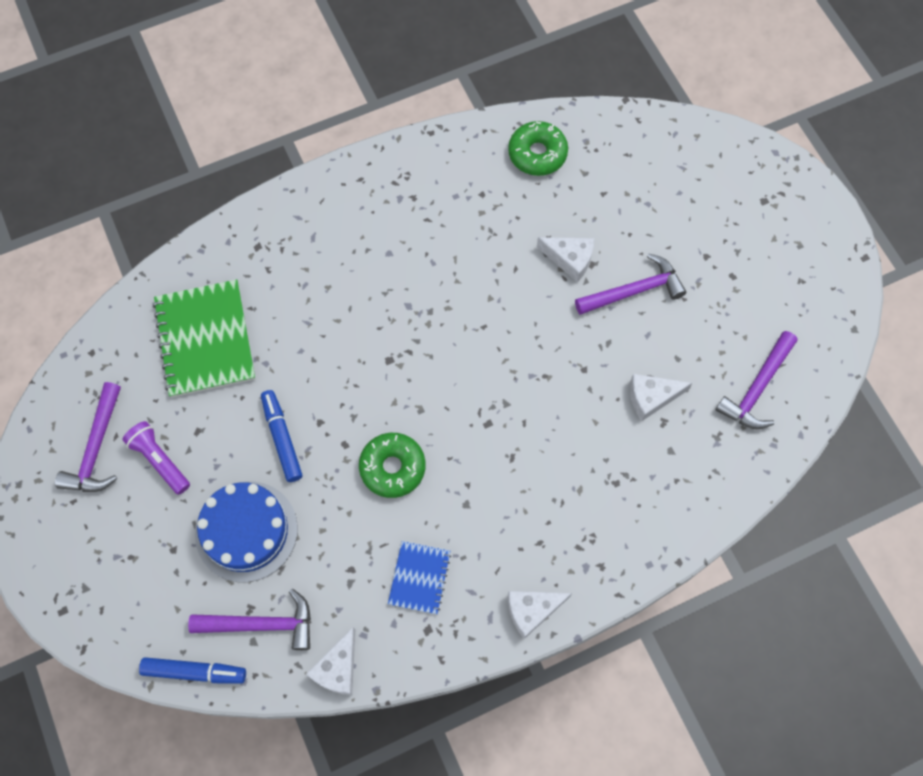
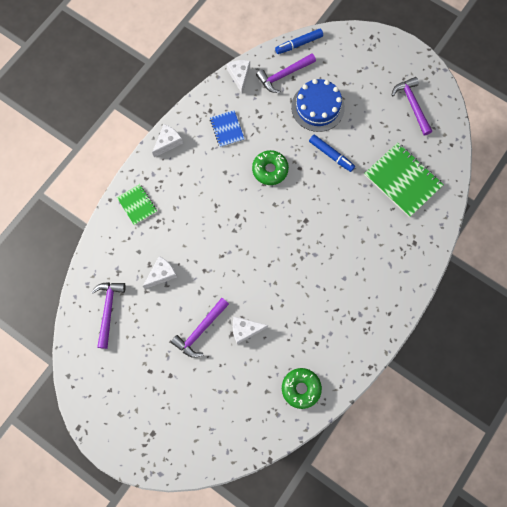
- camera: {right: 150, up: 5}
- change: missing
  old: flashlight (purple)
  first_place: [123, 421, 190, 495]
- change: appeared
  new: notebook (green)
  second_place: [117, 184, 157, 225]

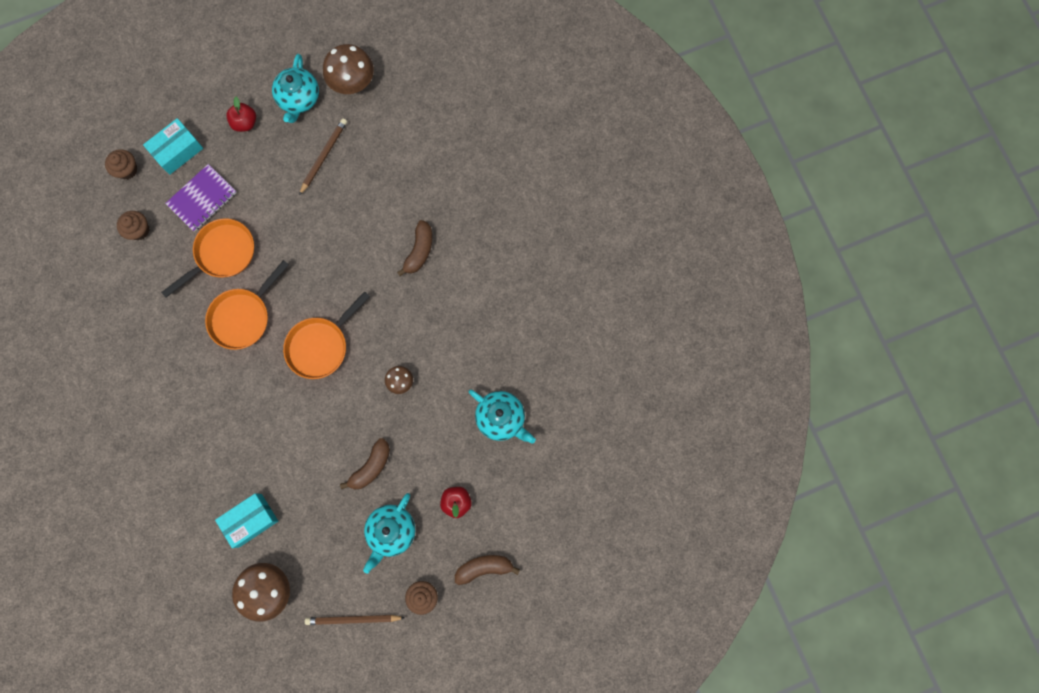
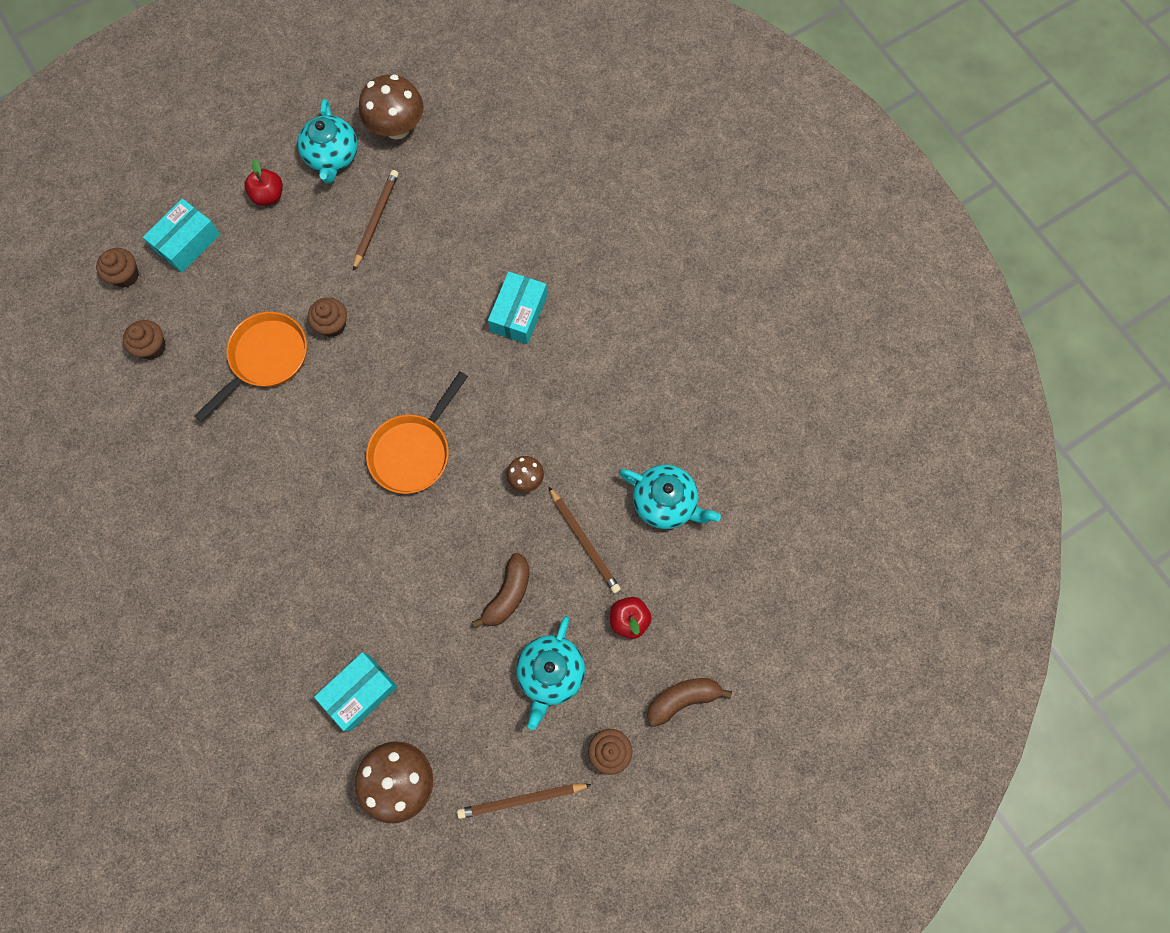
- camera: {right: -10, up: -5}
- change: missing
  old: notebook (purple)
  first_place: [165, 164, 237, 232]
- change: missing
  old: pan (orange)
  first_place: [205, 260, 289, 350]
- change: exchanged
  old: banana (brown)
  new: box (turquoise)
  first_place: [397, 220, 432, 276]
  second_place: [488, 271, 547, 344]
- change: appeared
  new: cupcake (brown)
  second_place: [308, 297, 347, 337]
- change: appeared
  new: pencil (brown)
  second_place: [549, 487, 621, 594]

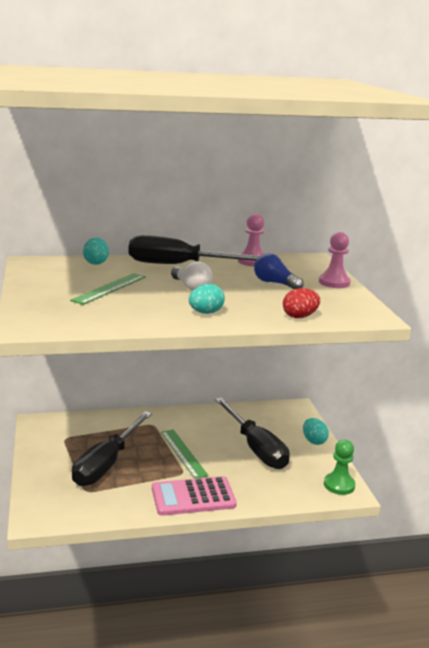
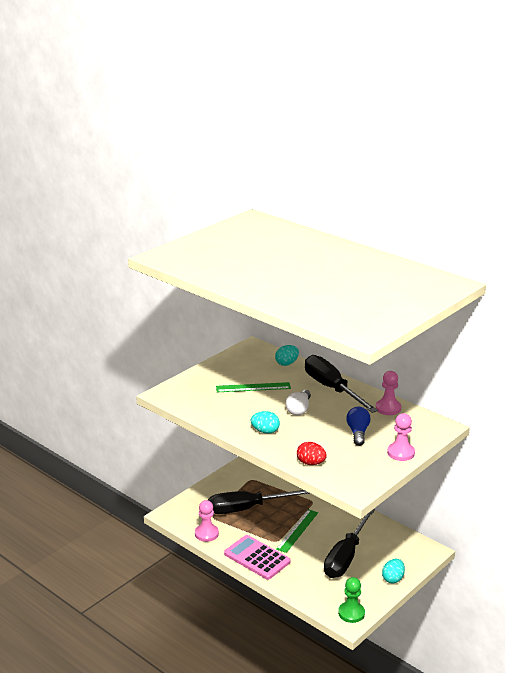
- camera: {right: 55, up: 5}
- change: appeared
  new: pawn (pink)
  second_place: [195, 500, 219, 542]

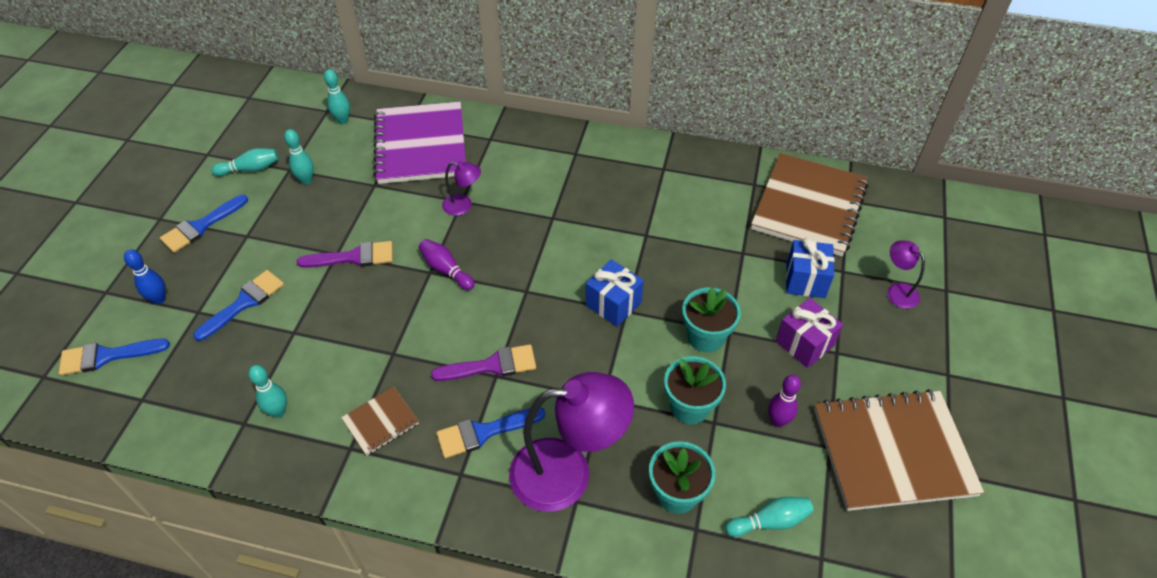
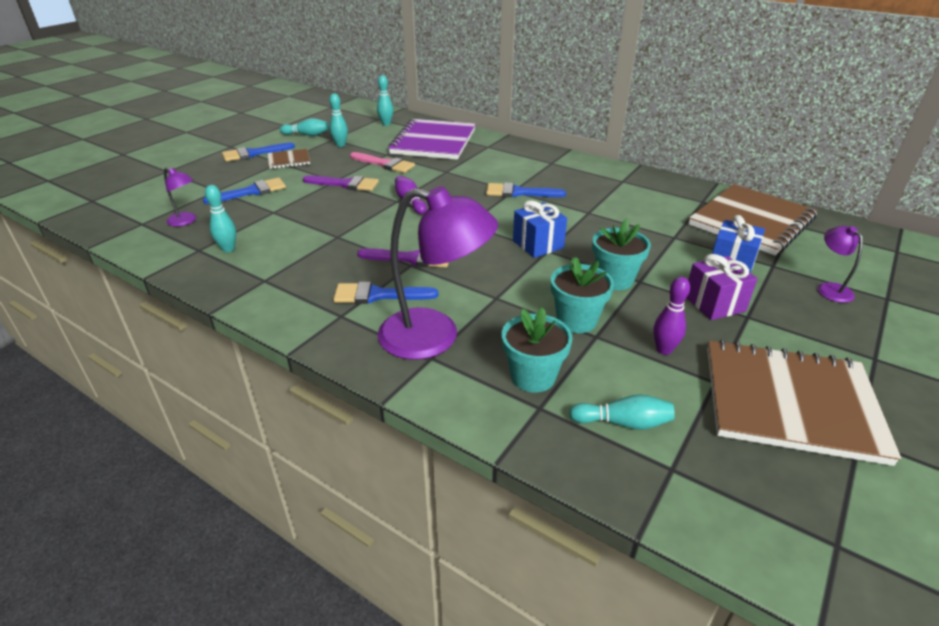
- camera: {right: 20, up: -15}
- change: relocated
  old: brush (blue)
  first_place: [59, 339, 170, 375]
  second_place: [486, 182, 566, 197]
- change: missing
  old: bowling pin (blue)
  first_place: [124, 249, 166, 304]
- change: relocated
  old: notebook (brown)
  first_place: [341, 387, 419, 456]
  second_place: [268, 149, 310, 169]
- change: relocated
  old: lamp (purple)
  first_place: [442, 161, 481, 216]
  second_place: [164, 168, 196, 227]
- change: appeared
  new: brush (pink)
  second_place: [350, 152, 415, 173]

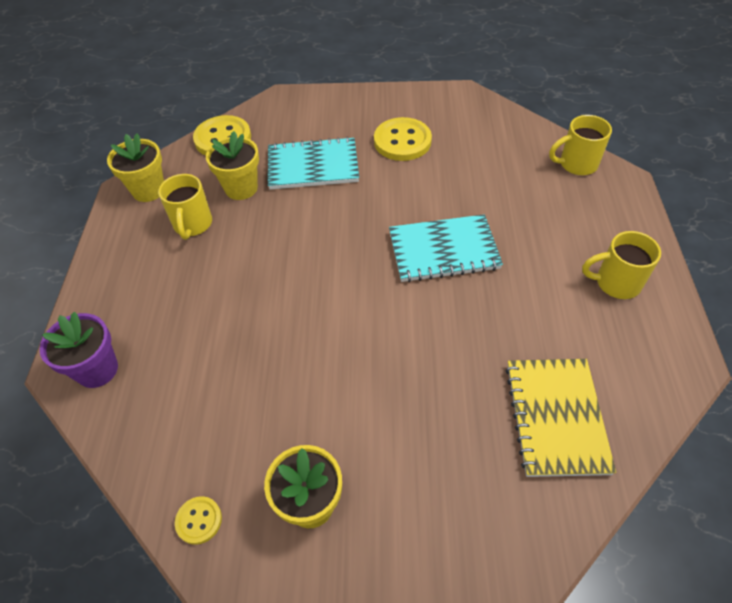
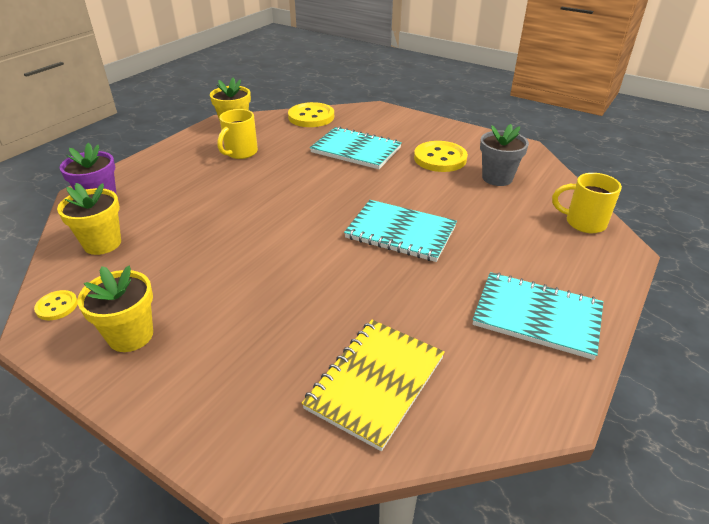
- camera: {right: 30, up: -15}
- change: relocated
  old: flower pot (yellow)
  first_place: [206, 131, 259, 200]
  second_place: [57, 183, 121, 255]
- change: exchanged
  old: mug (yellow)
  new: notebook (turquoise)
  first_place: [582, 231, 661, 299]
  second_place: [473, 272, 603, 360]
- change: appeared
  new: flower pot (grey)
  second_place: [480, 124, 529, 186]

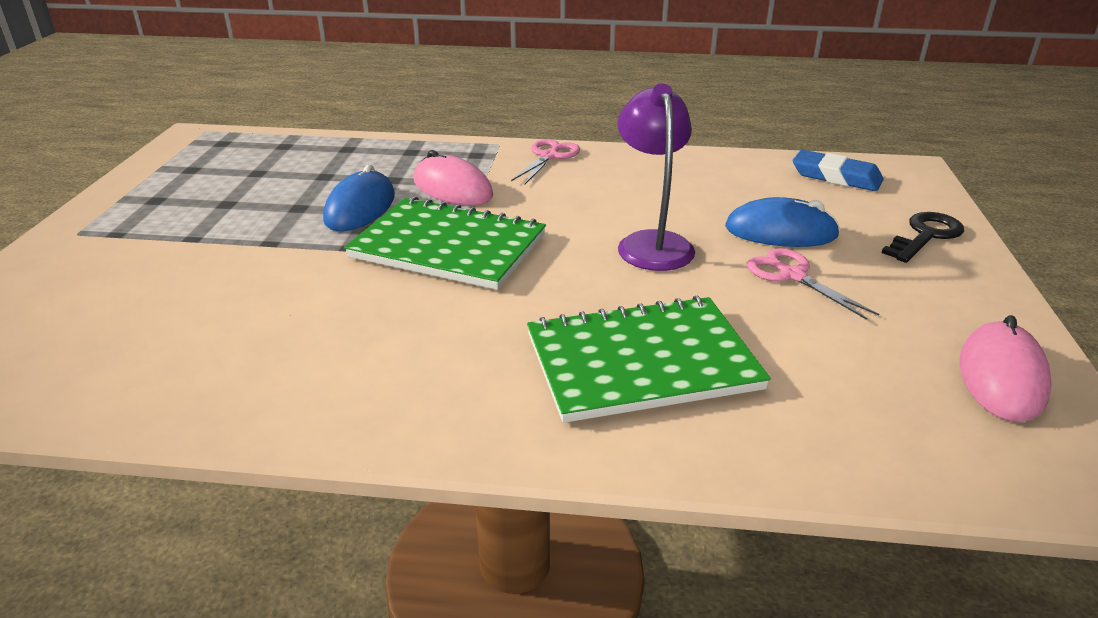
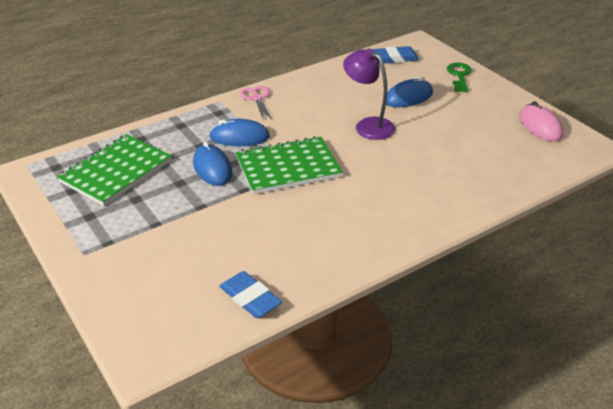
- camera: {right: -40, up: 5}
- change: colour
  old: mouse (pink)
  new: mouse (blue)
  first_place: [413, 150, 493, 205]
  second_place: [209, 119, 270, 146]
- change: relocated
  old: notebook (green)
  first_place: [527, 296, 771, 423]
  second_place: [57, 134, 172, 206]
- change: missing
  old: scissors (pink)
  first_place: [747, 248, 879, 320]
- change: colour
  old: key (black)
  new: key (green)
  first_place: [881, 212, 964, 263]
  second_place: [447, 63, 472, 92]
- change: appeared
  new: eraser (blue)
  second_place: [219, 271, 282, 318]

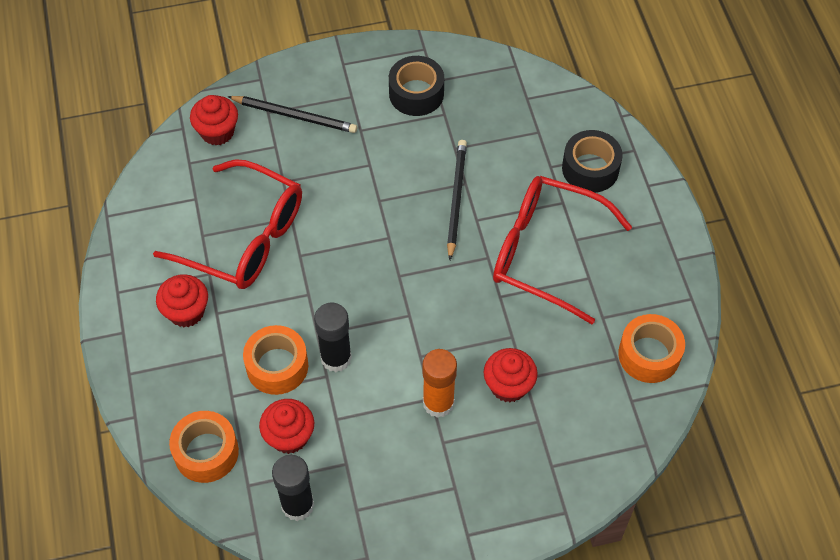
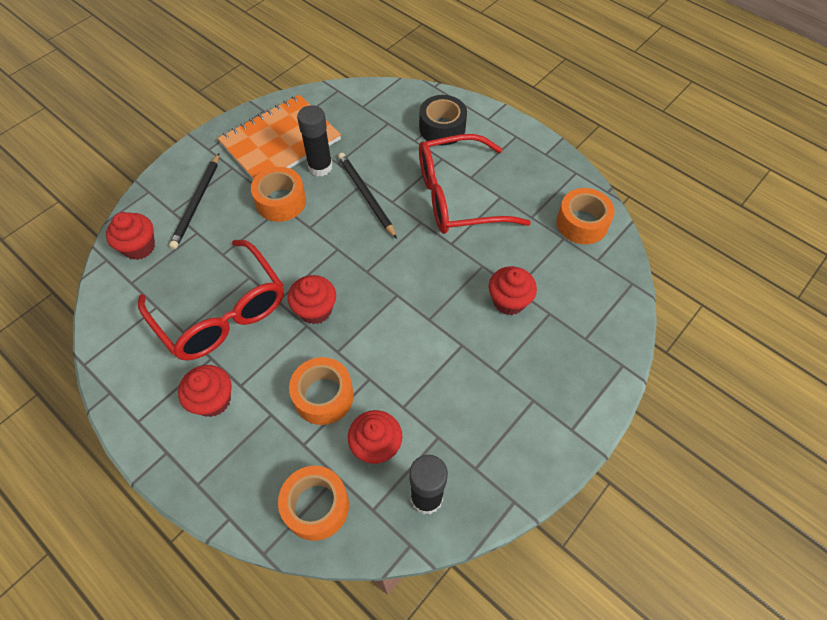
- camera: {right: -35, up: 0}
- change: spun
  old: glasses (red)
  first_place: [153, 159, 302, 289]
  second_place: [138, 240, 284, 361]
  degrees: 60
- change: spun
  old: pencil (black)
  first_place: [227, 96, 357, 133]
  second_place: [169, 153, 219, 249]
  degrees: 120
- change: relocated
  old: glue stick (black)
  first_place: [314, 303, 352, 372]
  second_place: [297, 105, 332, 177]
- change: exchanged
  old: tape (black)
  new: notebook (orange)
  first_place: [389, 56, 444, 116]
  second_place: [218, 94, 341, 179]
- change: missing
  old: glue stick (orange)
  first_place: [422, 349, 457, 418]
- change: appeared
  new: tape (orange)
  second_place: [251, 167, 306, 222]
- change: appeared
  new: cupcake (red)
  second_place: [288, 275, 336, 324]

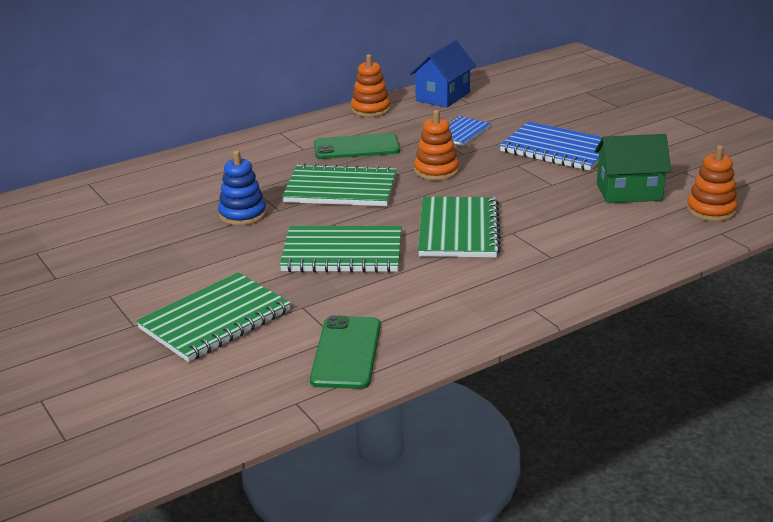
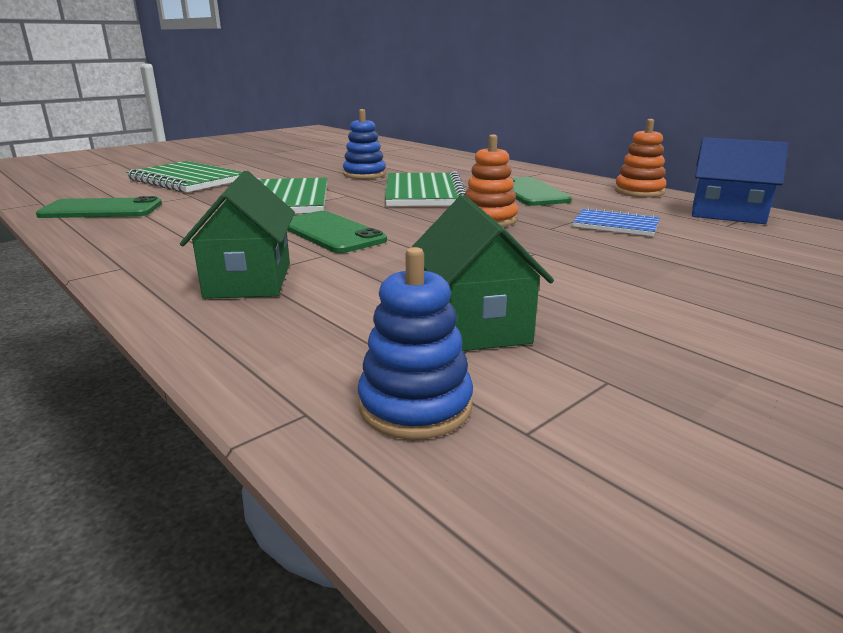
- camera: {right: 80, up: -5}
- change: exchanged
  old: notebook (green)
  new: phone (green)
  first_place: [418, 197, 501, 257]
  second_place: [287, 211, 387, 253]
- change: missing
  old: notebook (blue)
  first_place: [500, 122, 602, 171]
- change: colour
  old: stacking toy (orange)
  new: stacking toy (blue)
  first_place: [686, 145, 738, 222]
  second_place: [358, 247, 473, 440]
- change: appeared
  new: house (green)
  second_place: [180, 171, 295, 299]

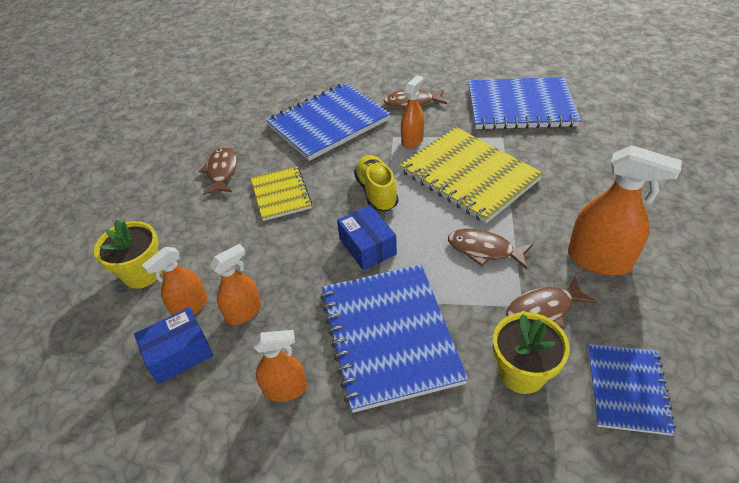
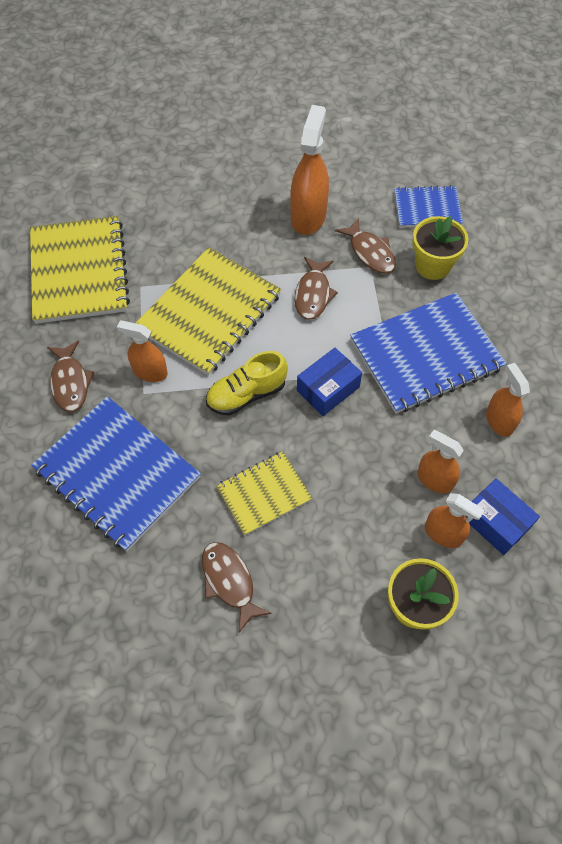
- camera: {right: -105, up: 15}
- change: spun
  old: fish (brown)
  first_place: [199, 147, 237, 195]
  second_place: [202, 542, 272, 632]
  degrees: 75
- change: colour
  old: notebook (blue)
  new: notebook (yellow)
  first_place: [468, 77, 581, 130]
  second_place: [30, 216, 130, 324]

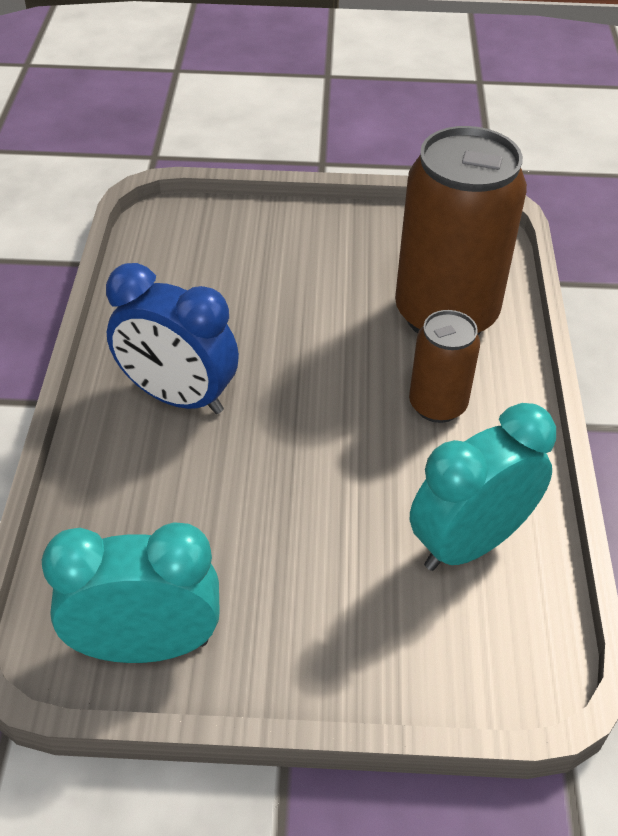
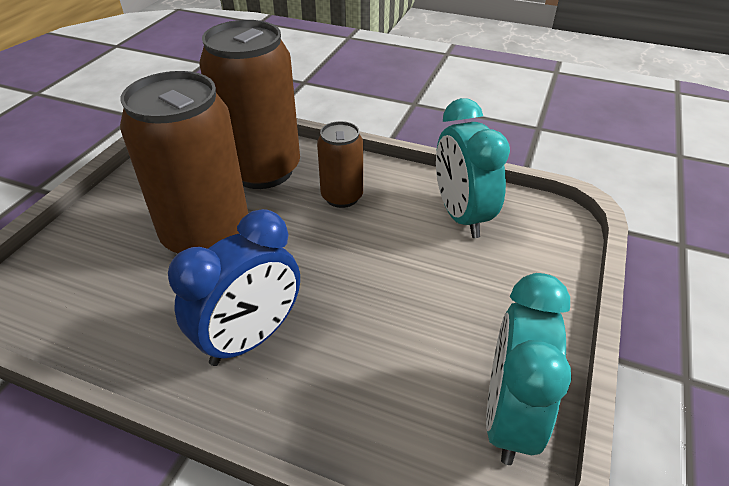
- camera: {right: -70, up: -5}
- change: appeared
  new: can (brown)
  second_place: [120, 71, 248, 254]

